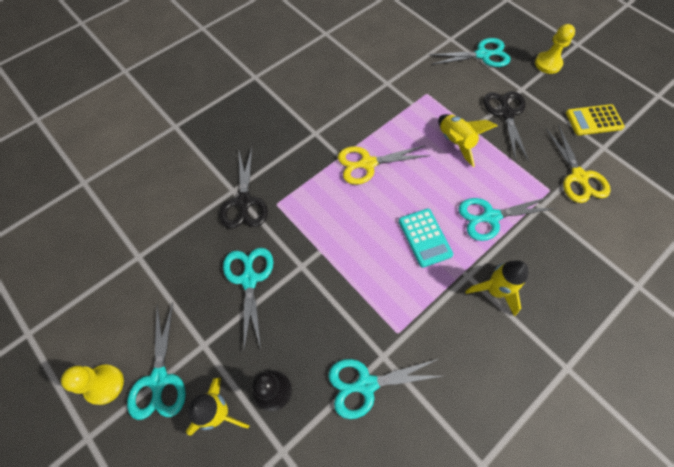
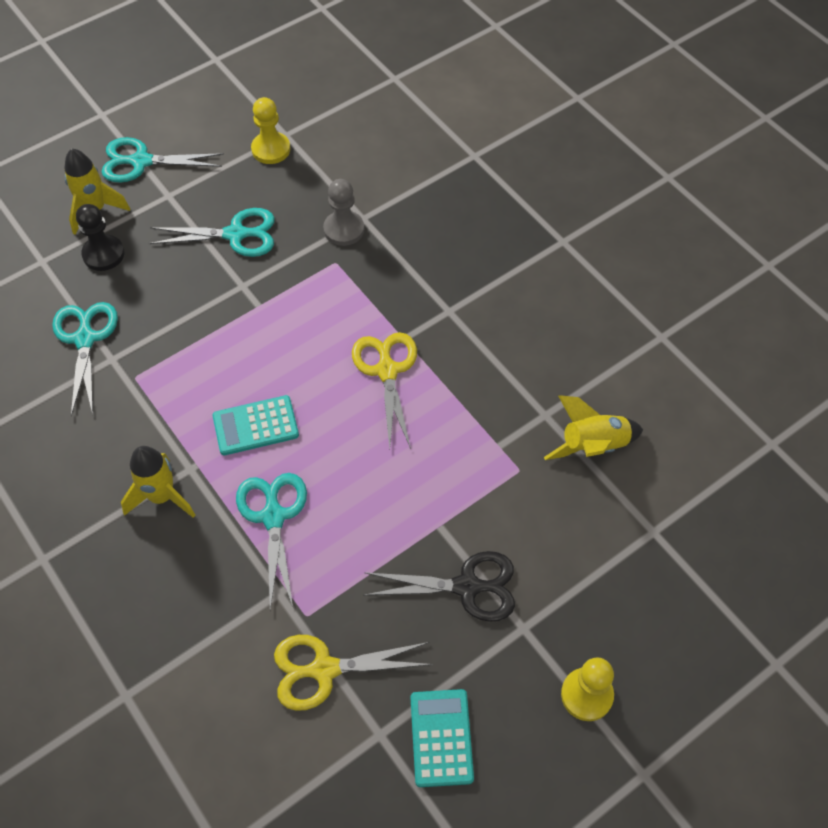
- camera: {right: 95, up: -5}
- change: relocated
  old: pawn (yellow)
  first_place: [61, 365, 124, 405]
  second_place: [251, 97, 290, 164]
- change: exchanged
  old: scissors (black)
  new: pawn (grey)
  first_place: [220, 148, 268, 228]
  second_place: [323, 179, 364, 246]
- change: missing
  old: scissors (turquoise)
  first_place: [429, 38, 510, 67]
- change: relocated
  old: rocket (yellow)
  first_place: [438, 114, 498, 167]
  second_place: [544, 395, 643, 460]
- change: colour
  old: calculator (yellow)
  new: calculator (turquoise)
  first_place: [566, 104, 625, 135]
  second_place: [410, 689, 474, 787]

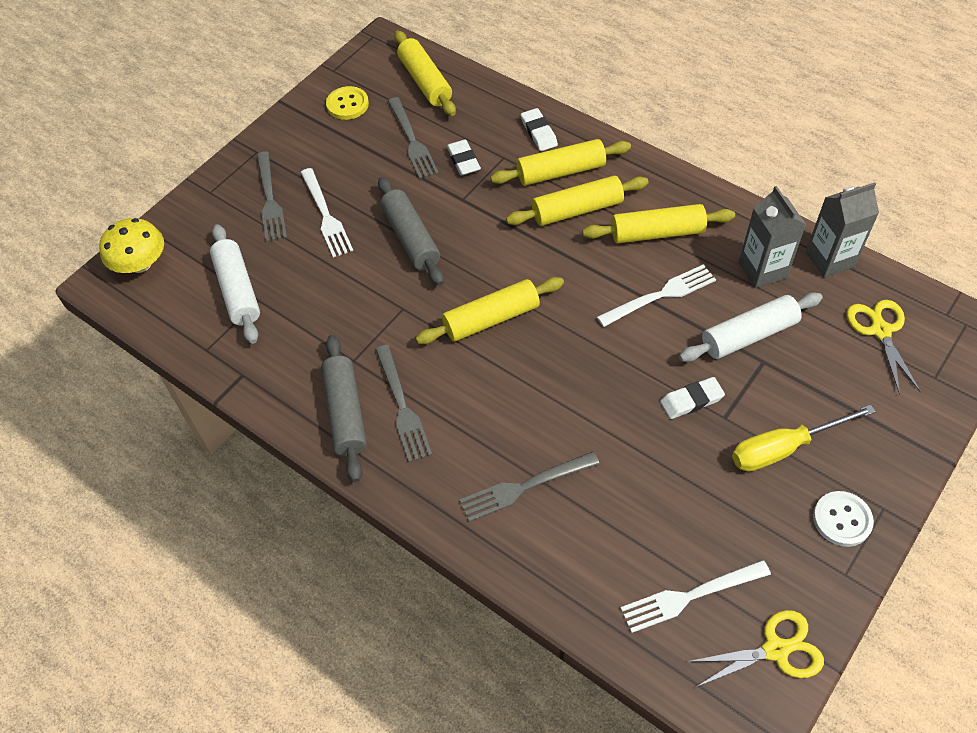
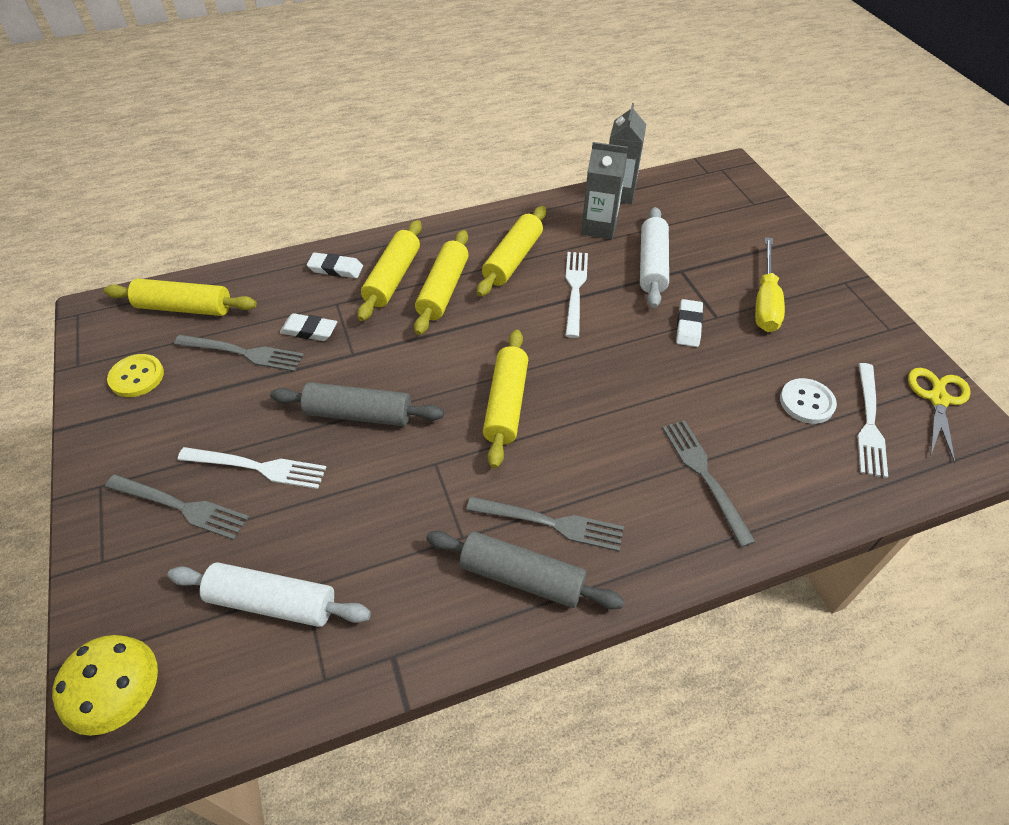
- camera: {right: -60, up: -5}
- change: spun
  old: fork (grey)
  first_place: [460, 452, 600, 522]
  second_place: [662, 420, 756, 547]
  degrees: 150
- change: relocated
  old: button (white)
  first_place: [813, 491, 874, 547]
  second_place: [780, 378, 837, 424]
- change: missing
  old: scissors (yellow)
  first_place: [847, 300, 921, 395]

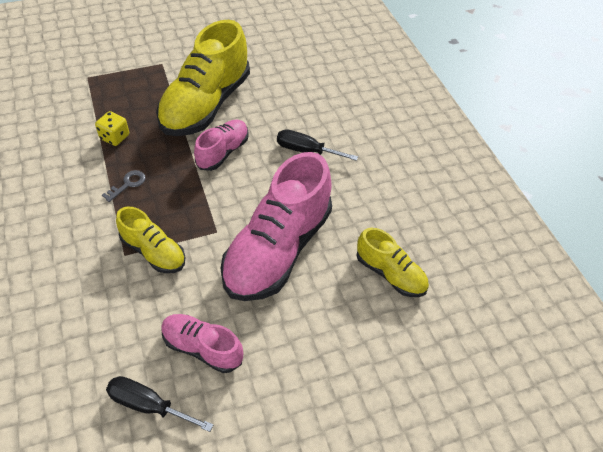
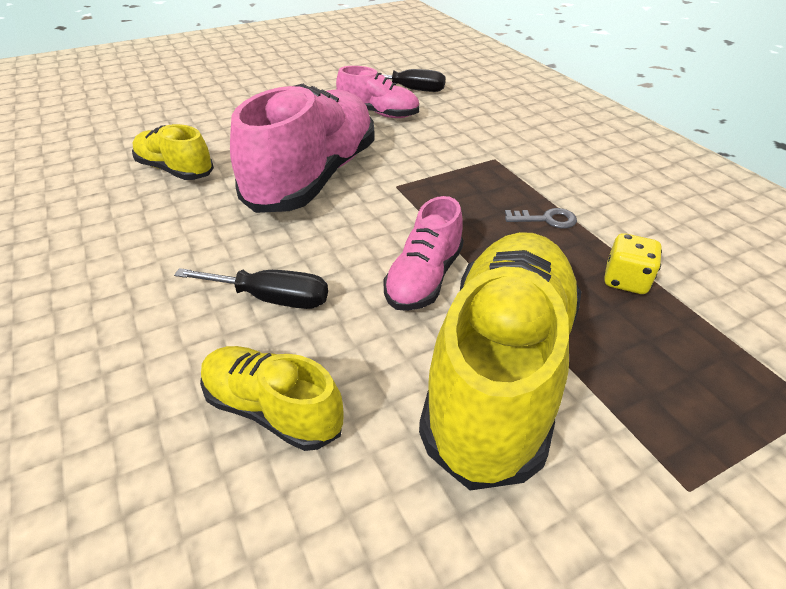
- camera: {right: 175, up: -10}
- change: spun
  old: key (grey)
  first_place: [102, 170, 146, 202]
  second_place: [505, 208, 577, 228]
  degrees: -120
- change: relocated
  old: shoe (yellow)
  first_place: [116, 206, 186, 273]
  second_place: [200, 346, 344, 451]

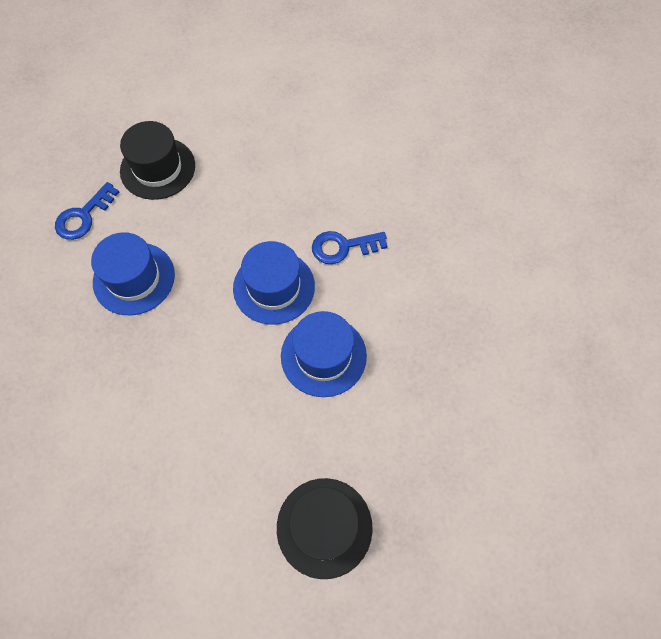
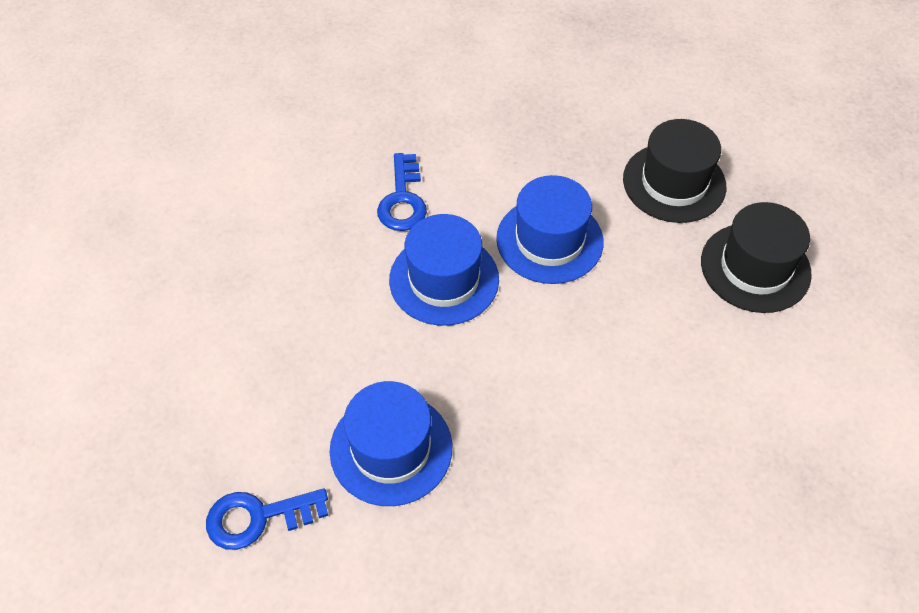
- camera: {right: -80, up: -10}
- change: spun
  old: key (blue)
  first_place: [55, 182, 119, 240]
  second_place: [206, 488, 329, 550]
  degrees: 120
- change: relocated
  old: hat (black)
  first_place: [120, 121, 195, 200]
  second_place: [623, 119, 726, 223]

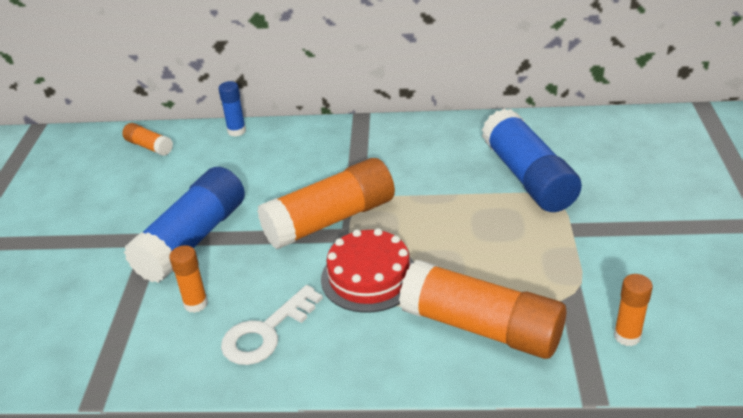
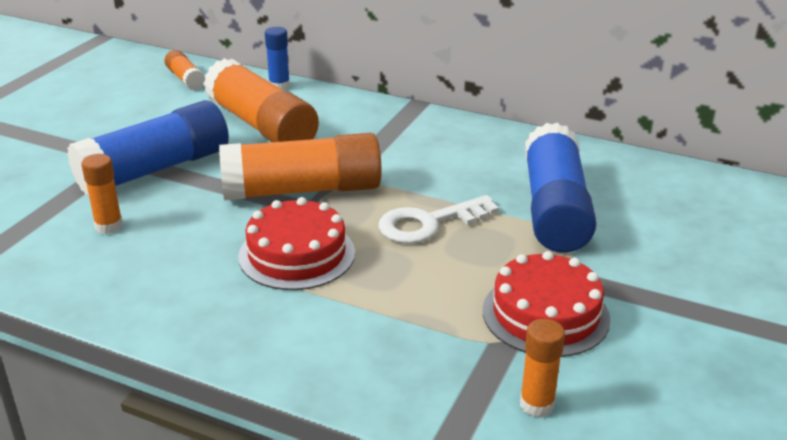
- camera: {right: 20, up: -5}
- change: relocated
  old: key (white)
  first_place: [221, 285, 323, 365]
  second_place: [378, 195, 499, 244]
- change: relocated
  old: glue stick (orange)
  first_place: [399, 260, 566, 359]
  second_place: [203, 58, 319, 142]
- change: appeared
  new: cake (red)
  second_place: [483, 251, 611, 357]

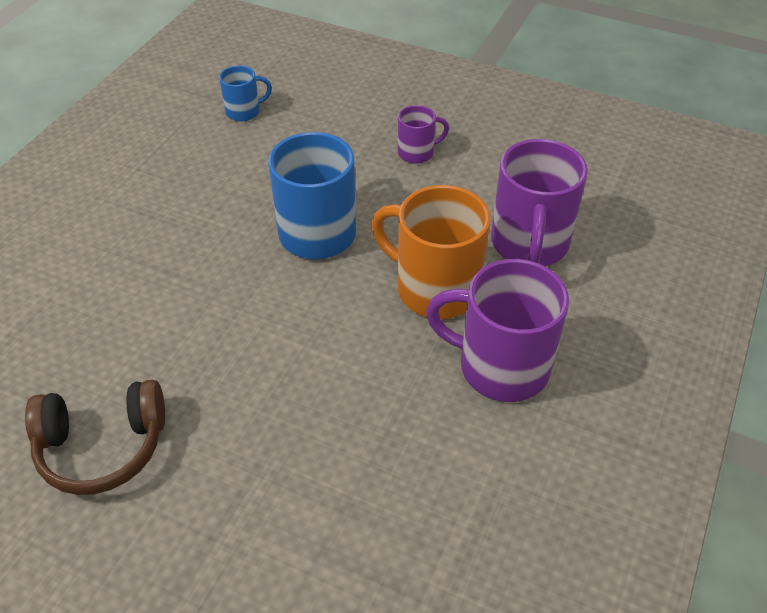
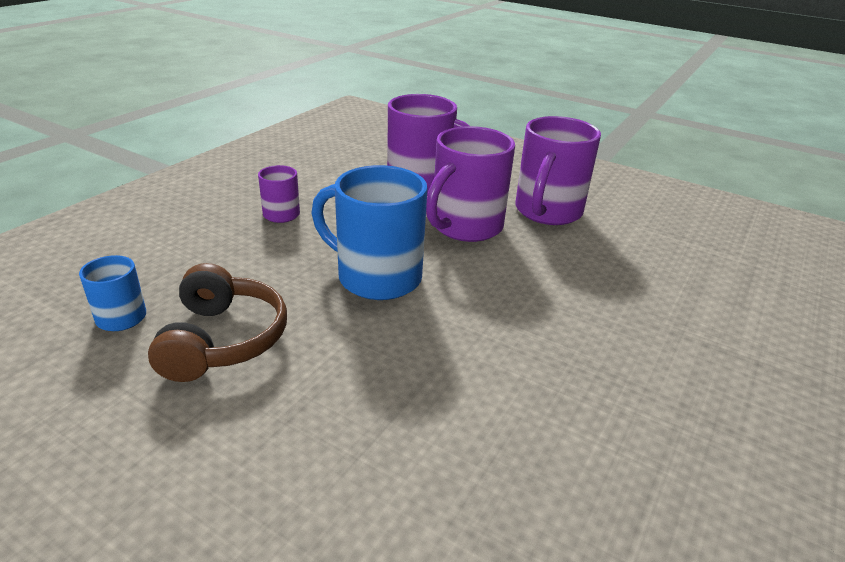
- camera: {right: -85, up: -15}
- change: relocated
  old: headphones (brown)
  first_place: [25, 380, 165, 495]
  second_place: [148, 263, 287, 382]
- change: colour
  old: mug (orange)
  new: mug (purple)
  first_place: [371, 185, 491, 319]
  second_place: [426, 126, 515, 242]

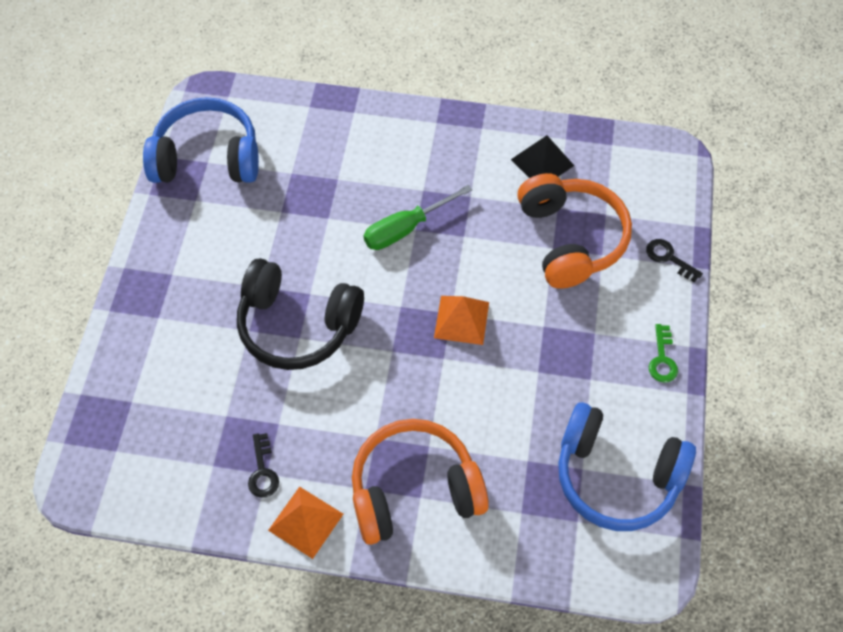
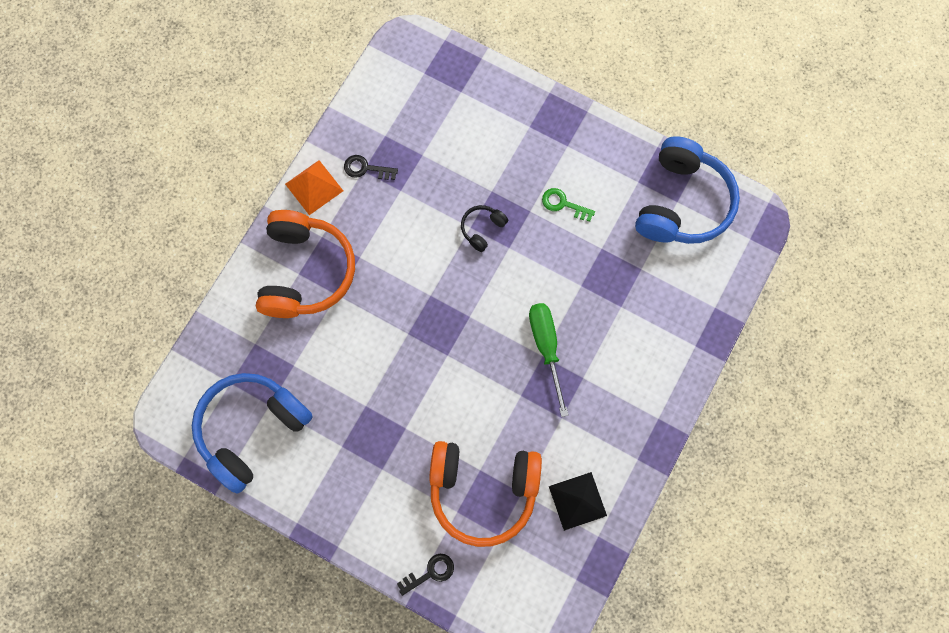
- camera: {right: 110, up: 15}
- change: size
  old: headphones (black)
  first_place: [237, 258, 364, 370]
  second_place: [461, 205, 508, 252]
  factor: 0.43
- change: missing
  old: pyramid (orange)
  first_place: [434, 296, 489, 345]
- change: relocated
  old: key (green)
  first_place: [649, 324, 678, 383]
  second_place: [542, 188, 595, 222]

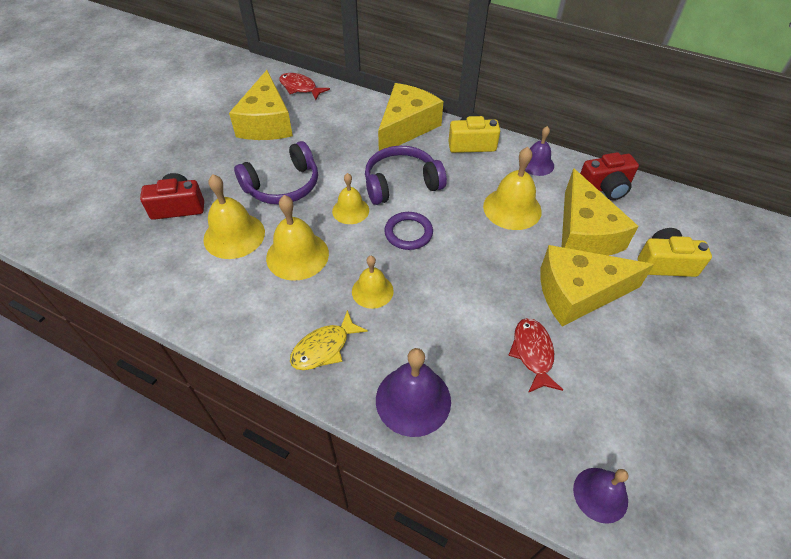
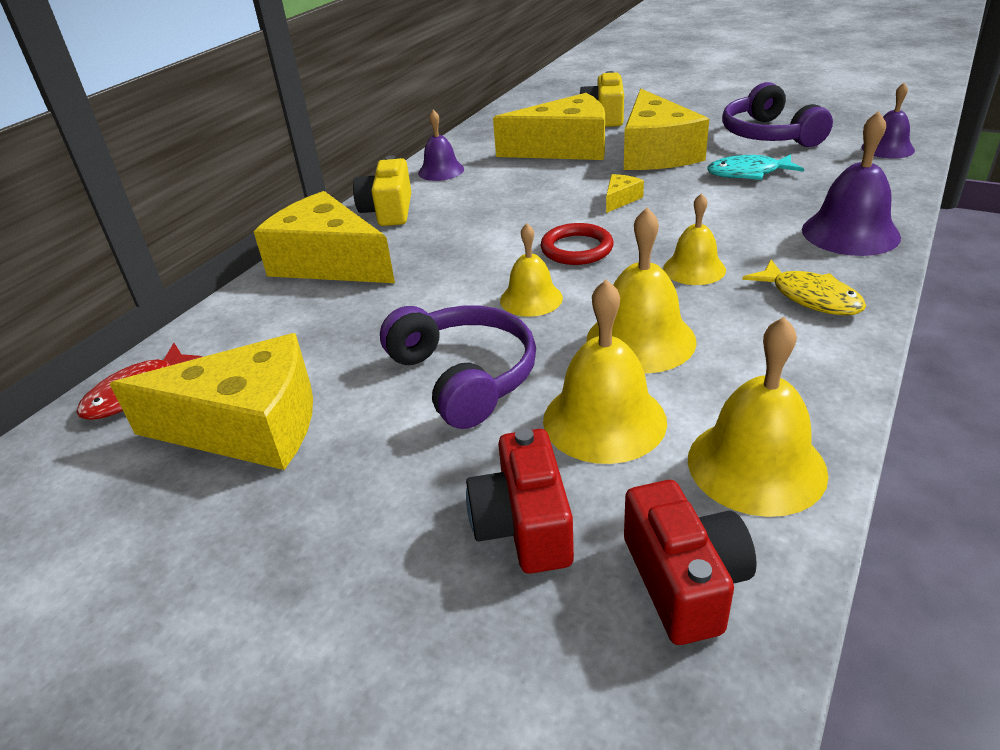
- camera: {right: -85, up: -15}
- change: relocated
  old: headphones (purple)
  first_place: [365, 146, 447, 205]
  second_place: [722, 82, 833, 147]
- change: colour
  old: ring (purple)
  new: ring (red)
  first_place: [384, 212, 433, 250]
  second_place: [540, 223, 614, 265]
- change: relocated
  old: bell (yellow)
  first_place: [483, 147, 542, 230]
  second_place: [688, 317, 828, 517]
- change: colour
  old: fish (red)
  new: fish (turquoise)
  first_place: [508, 318, 563, 393]
  second_place: [707, 154, 804, 180]
- change: relocated
  old: camera (red)
  first_place: [580, 152, 639, 200]
  second_place: [624, 480, 757, 645]
- change: appeared
  new: cheese (yellow)
  second_place: [606, 174, 644, 213]

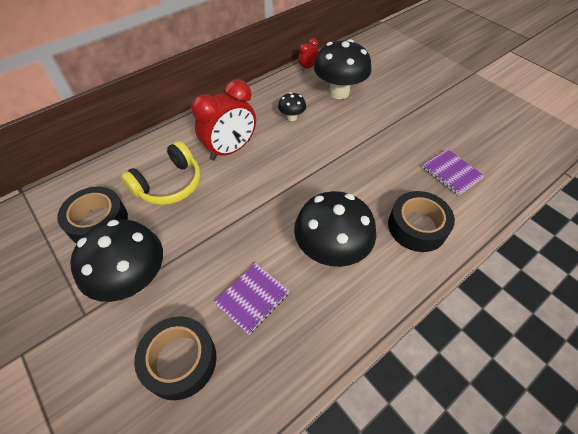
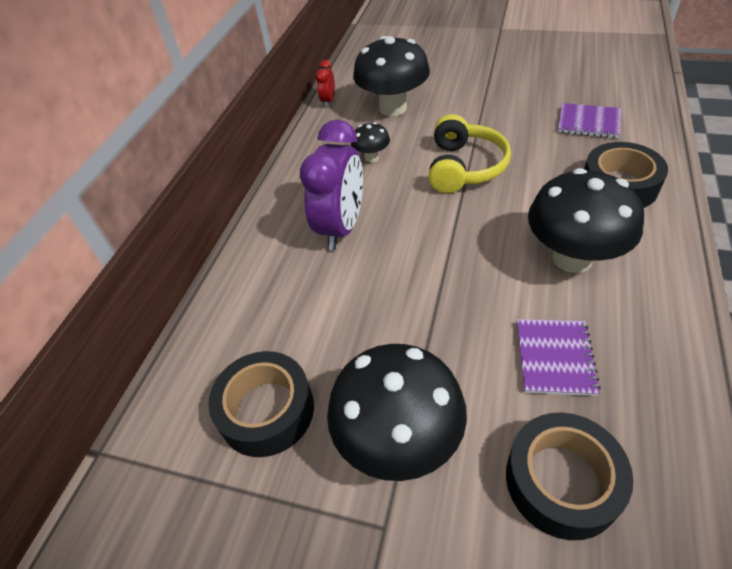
- camera: {right: -30, up: -5}
- change: relocated
  old: headphones (yellow)
  first_place: [121, 141, 200, 205]
  second_place: [428, 114, 511, 193]
- change: colour
  old: clock (red)
  new: clock (purple)
  first_place: [191, 79, 256, 160]
  second_place: [300, 120, 363, 250]

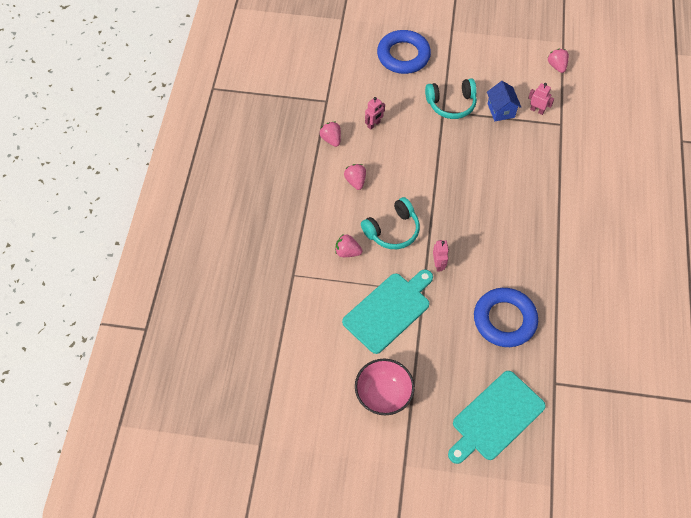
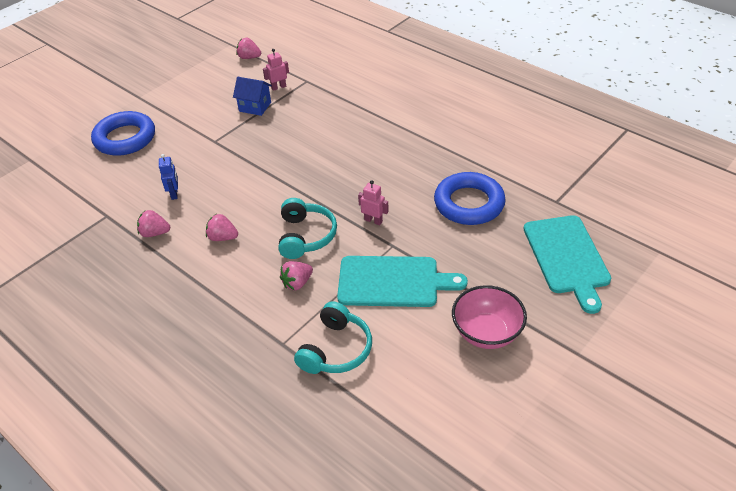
- camera: {right: -55, up: -15}
- change: spun
  old: cutting board (turquoise)
  first_place: [342, 270, 433, 354]
  second_place: [337, 256, 468, 307]
  degrees: 105
- change: colour
  old: robot (pink)
  new: robot (blue)
  first_place: [365, 97, 385, 130]
  second_place: [159, 154, 178, 200]
- change: relocated
  old: headphones (turquoise)
  first_place: [425, 78, 477, 119]
  second_place: [294, 301, 372, 374]

